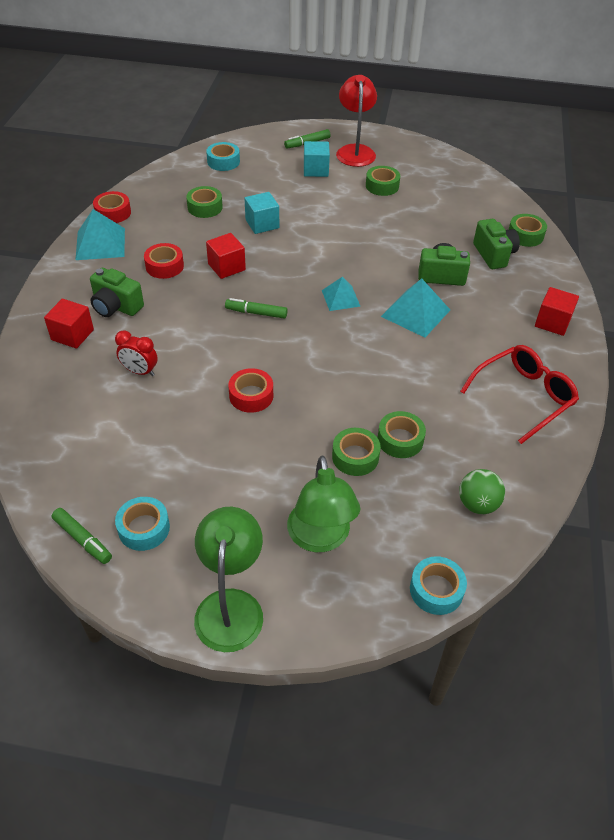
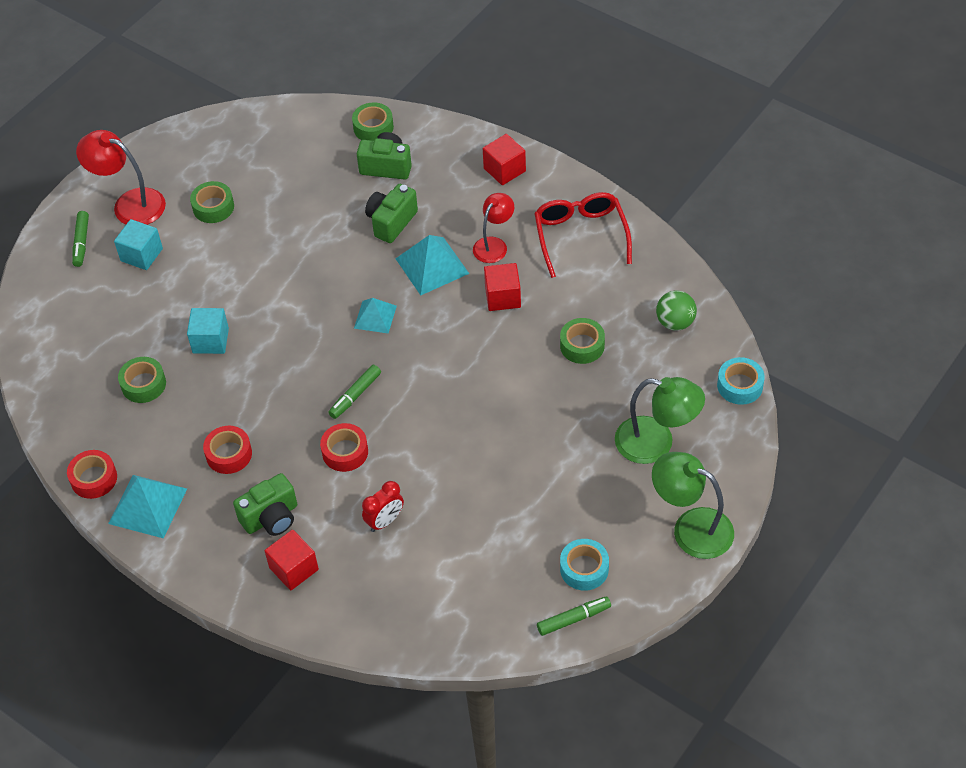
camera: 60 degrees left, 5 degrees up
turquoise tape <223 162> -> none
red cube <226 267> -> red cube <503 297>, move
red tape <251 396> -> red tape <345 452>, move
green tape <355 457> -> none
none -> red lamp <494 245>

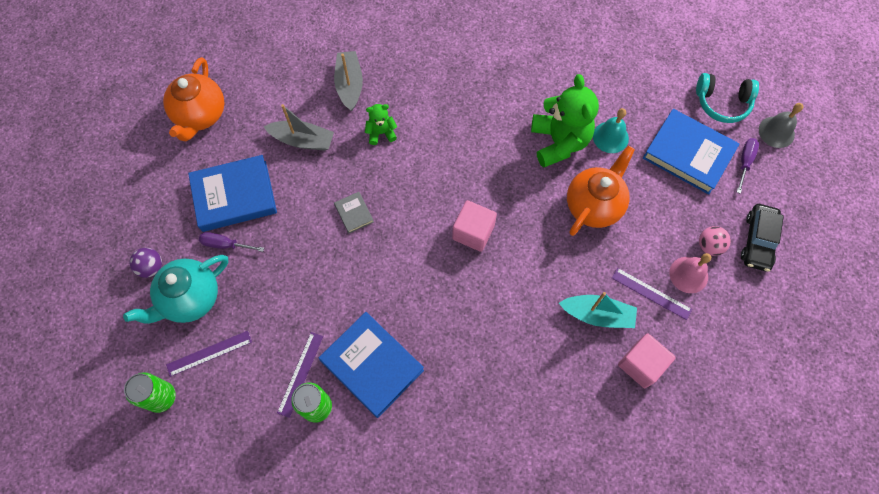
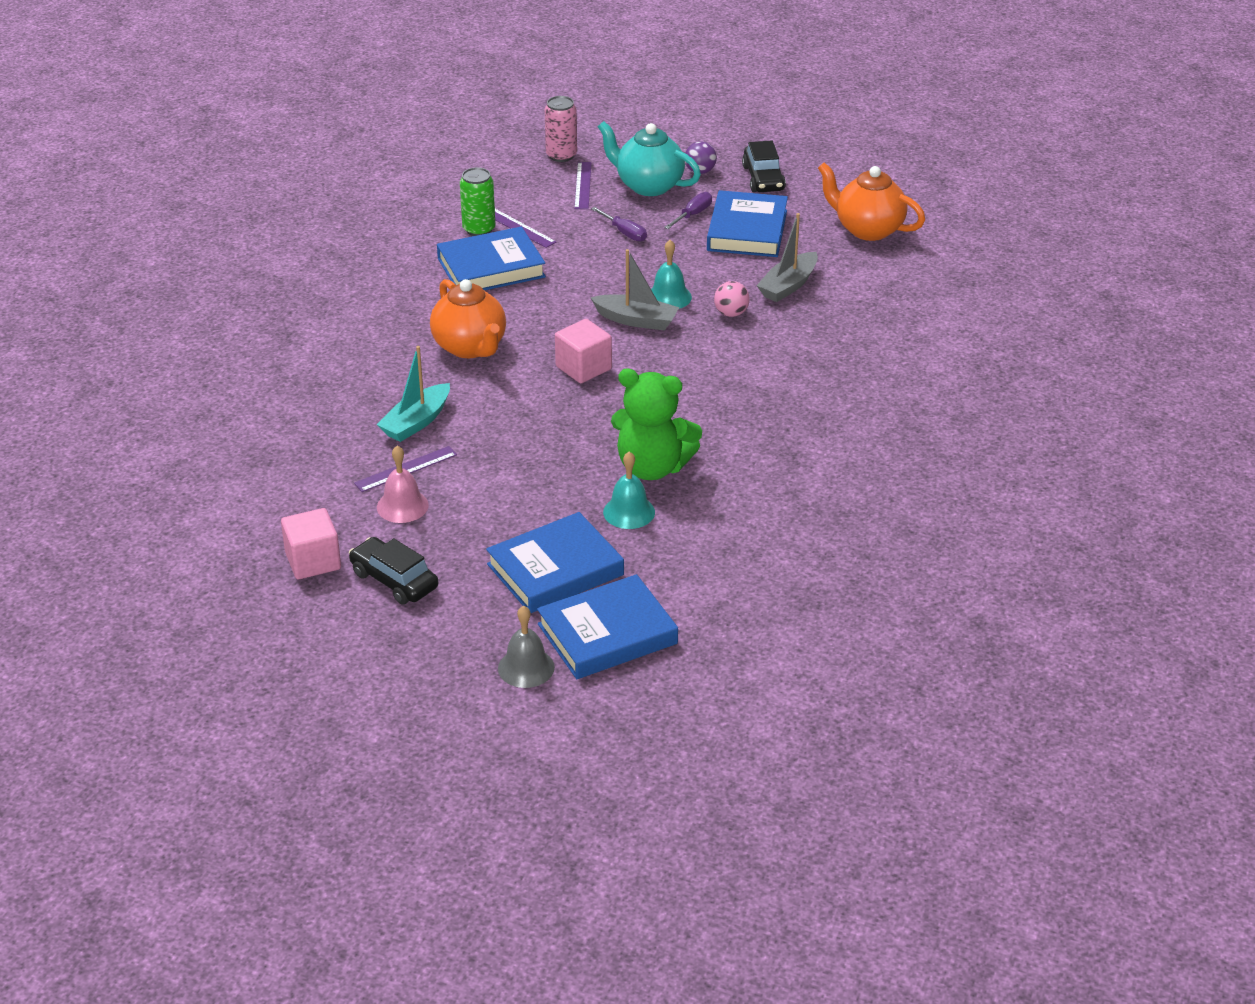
camera: 115 degrees right, 30 degrees down
turquoise teapot <190 298> -> turquoise teapot <648 186>, 45 degrees counterclockwise
green can <161 397> -> pink can <561 155>
grey boat <349 85> -> grey boat <636 320>, move
grey book <354 213> -> turquoise bell <669 297>
green teddy bear <381 133> -> none
orange teapot <594 205> -> orange teapot <470 347>, move
pink cube <641 364> -> pink cube <313 561>, move
turquoise headphones <722 103> -> blue book <607 634>
pink ball <709 246> -> pink ball <731 313>, move
purple screwdriver <744 162> -> purple screwdriver <624 232>, move
none -> black car <763 178>

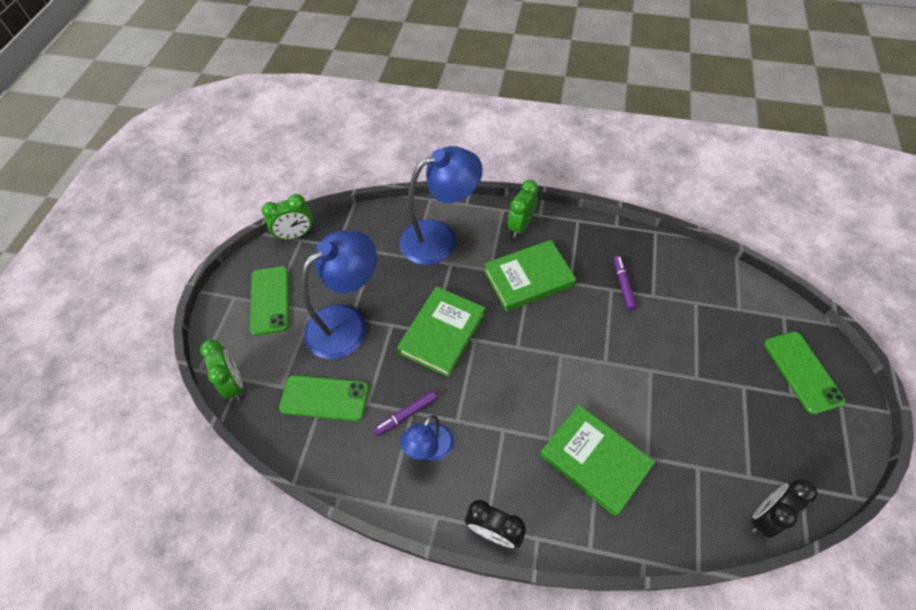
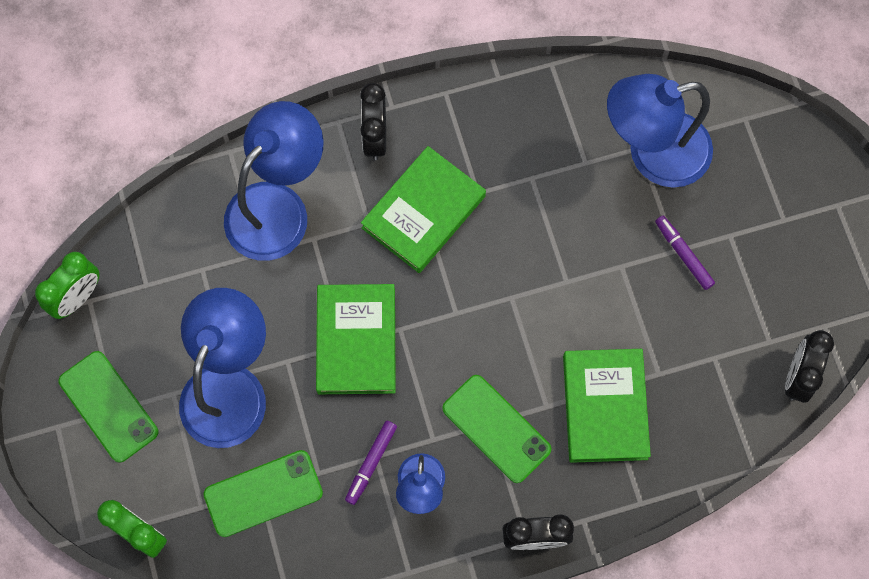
camera: 30 degrees left, 15 degrees up
green clock <520 226> -> black clock <375 137>
green book <594 460> -> green book <605 407>, 75 degrees clockwise
purple marker <623 285> -> purple marker <683 254>, move
green phone <802 372> -> green phone <496 429>, move
none -> blue lamp <652 154>

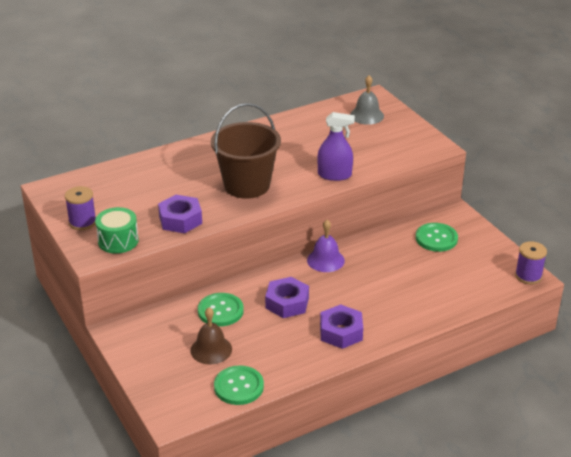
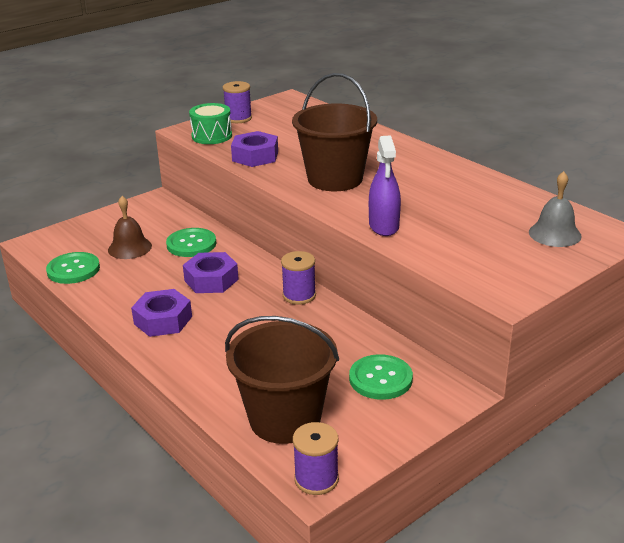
camera: 80 degrees right, 5 degrees down
purple bell <325 260> -> purple spool <299 295>
none -> brown bucket <285 419>

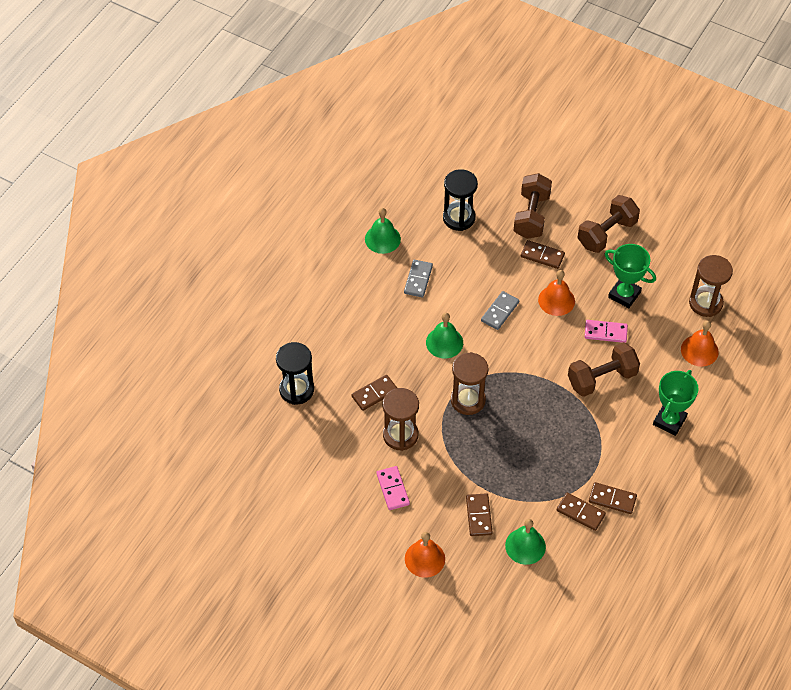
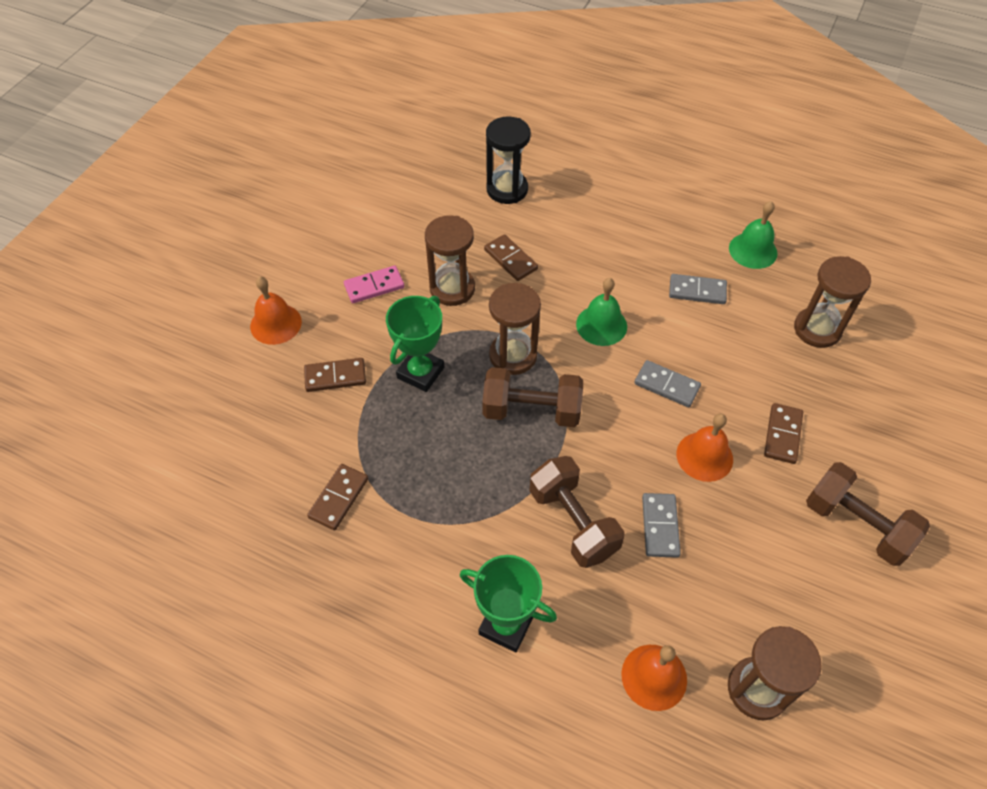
camera: 85 degrees right, 0 degrees up
black hourglass <459 218> -> brown hourglass <817 329>
green bell <525 546> -> none
brown dumbbell <531 216> -> brown dumbbell <531 410>, move
pink domino <605 332> -> grey domino <660 526>
brown domino <612 499> -> none
green trophy <624 295> -> green trophy <420 372>, move

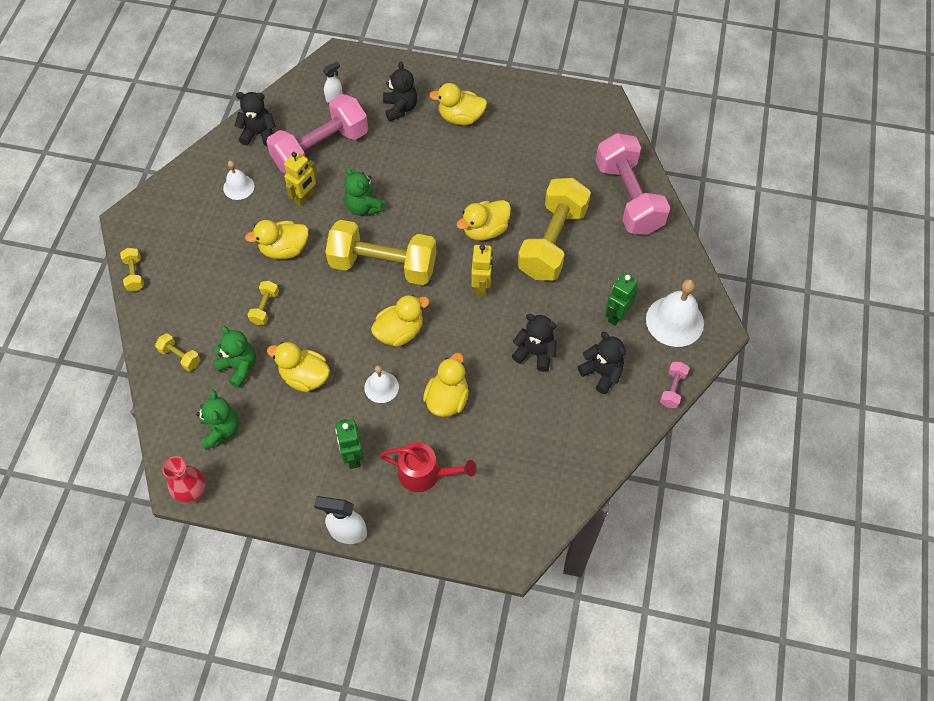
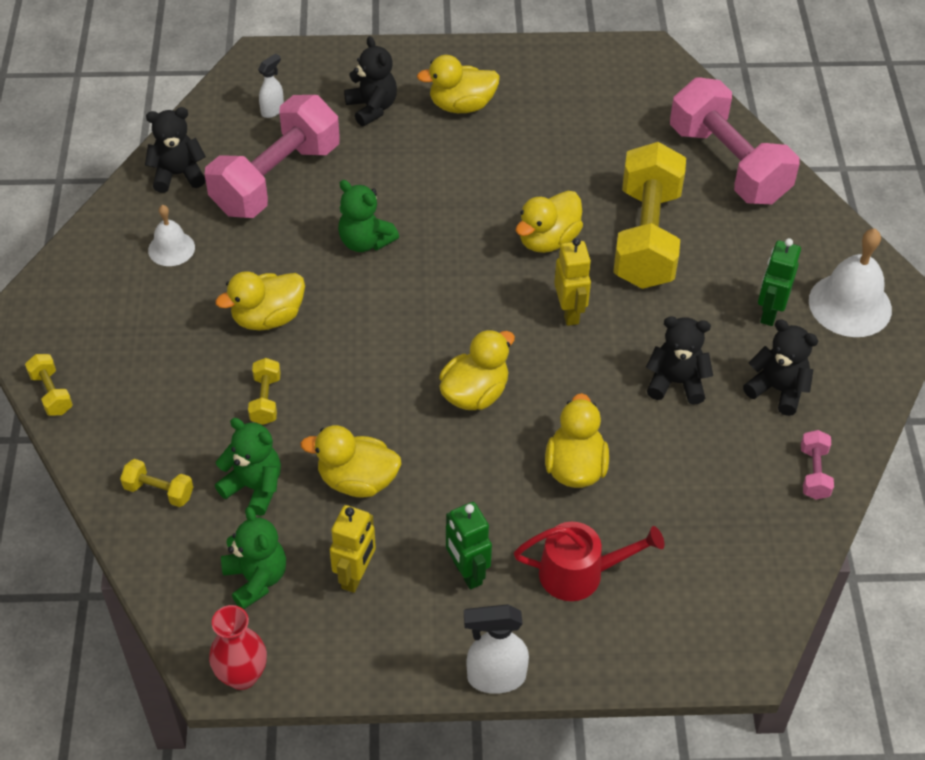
camera: 15 degrees left, 10 degrees down
yellow robot <305 198> -> yellow robot <355 576>, move
yellow dumbbell <383 265> -> none
white bell <381 387> -> none
pink dumbbell <672 389> -> pink dumbbell <814 473>, move

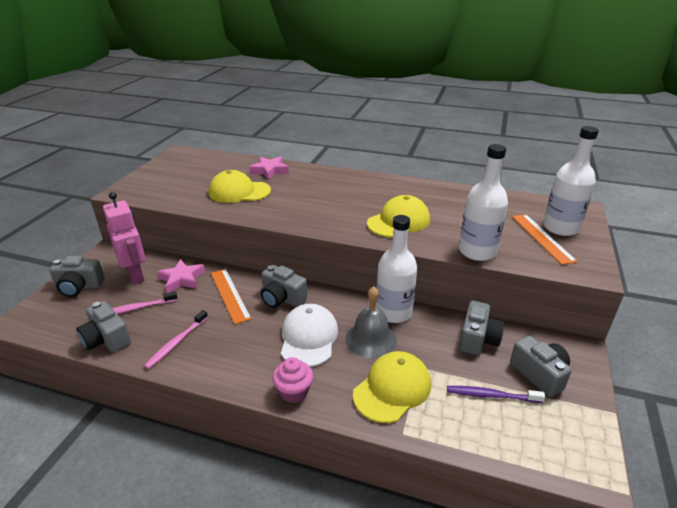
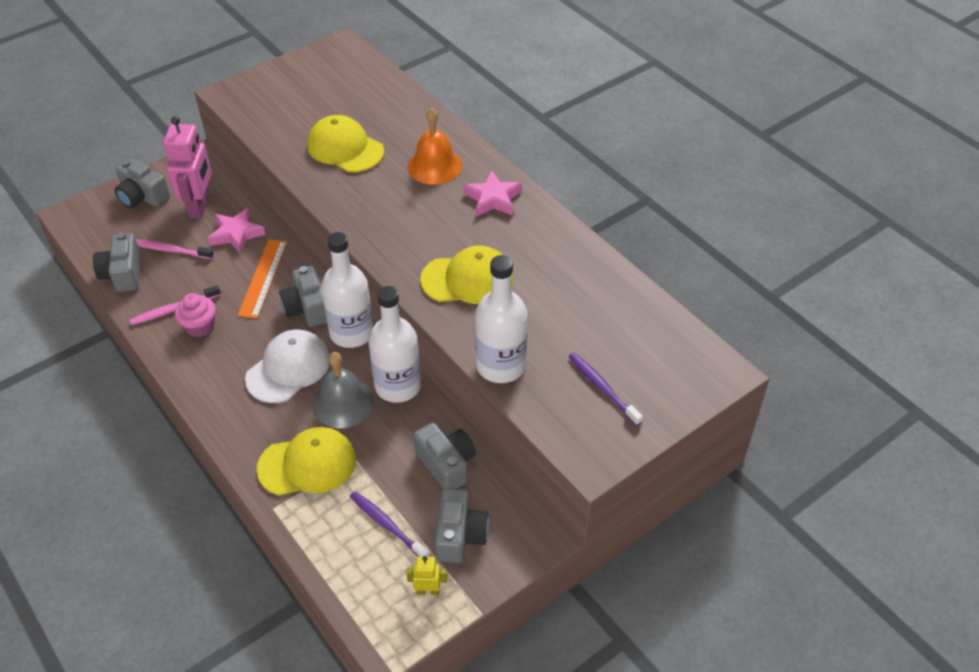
camera: 35 degrees right, 15 degrees up
pink star <269 171> -> pink star <493 199>, move
pink cupcake <294 392> -> pink cupcake <200 327>, move
grey camera <478 339> -> grey camera <446 464>, 90 degrees counterclockwise
orange ruler <542 238> -> purple toothbrush <602 388>
white bottle <560 228> -> white bottle <351 333>, move
none -> yellow robot <428 591>
none -> orange bell <434 166>

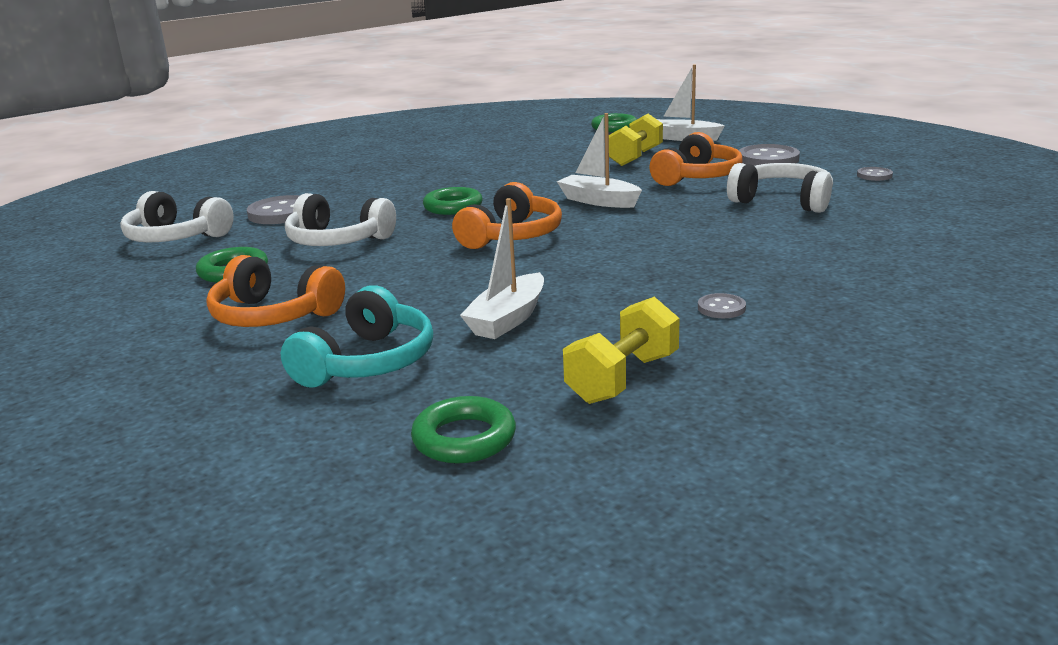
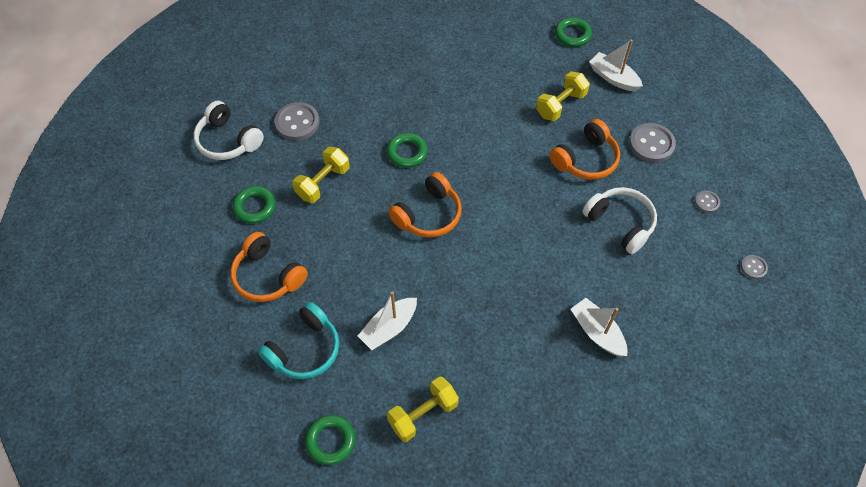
camera: 15 degrees right, 35 degrees up
white headphones <338 241> -> yellow dumbbell <323 183>
white boat <598 201> -> white boat <597 332>, move
grey button <721 308> -> grey button <753 267>, move

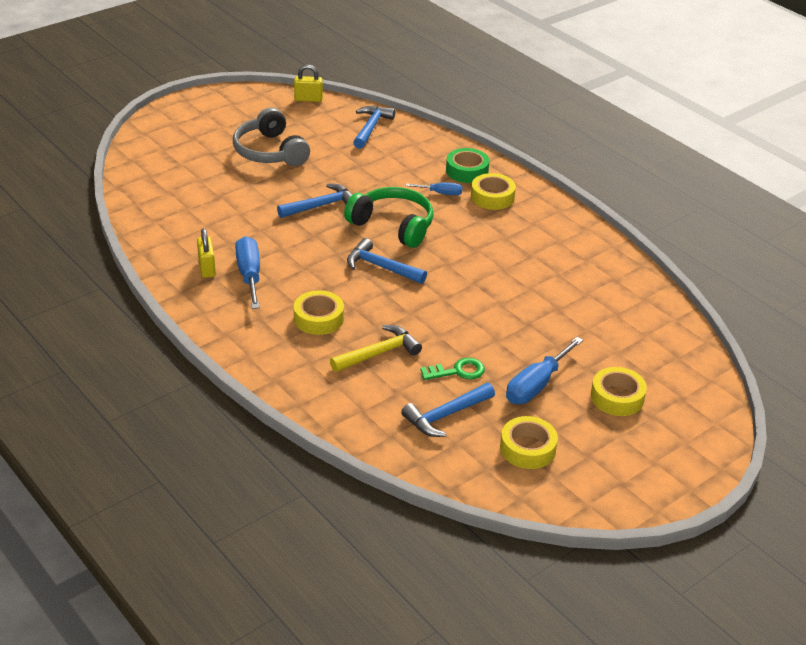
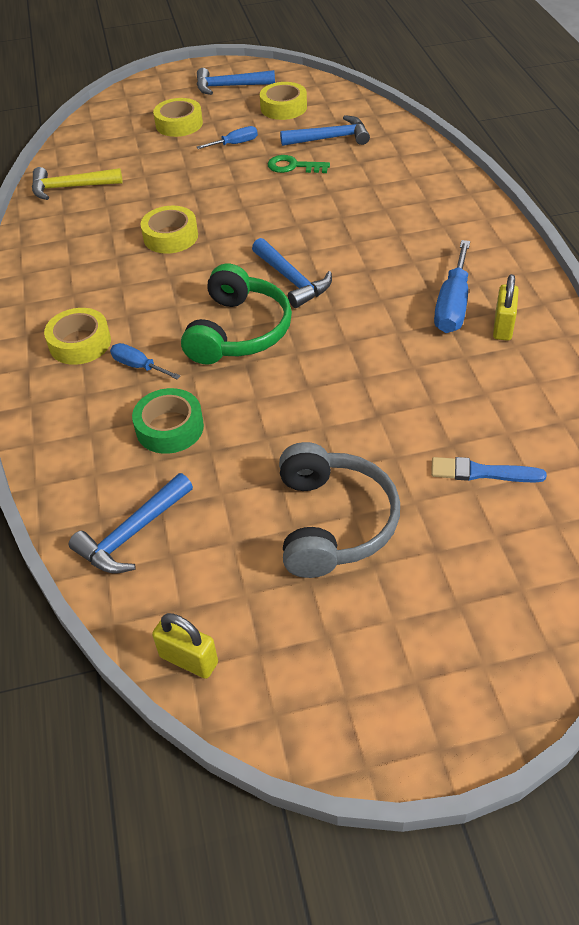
camera: 150 degrees left, 10 degrees up
blue hammer <321 206> -> blue hammer <229 86>, move
yellow tape <319 318> -> yellow tape <170 236>, move
yellow hammer <379 353> -> yellow hammer <70 187>, move
green headphones <393 225> -> green headphones <238 331>, 135 degrees counterclockwise
green tape <467 171> -> green tape <170 428>, move
blue screwdriver <536 385> -> blue screwdriver <235 144>, x0.57
none -> blue brush <482 472>

